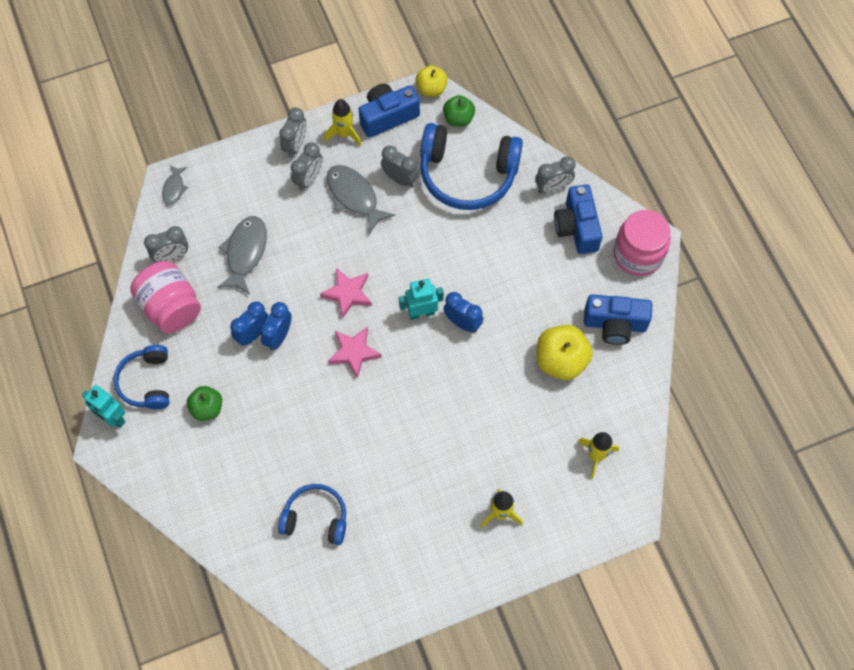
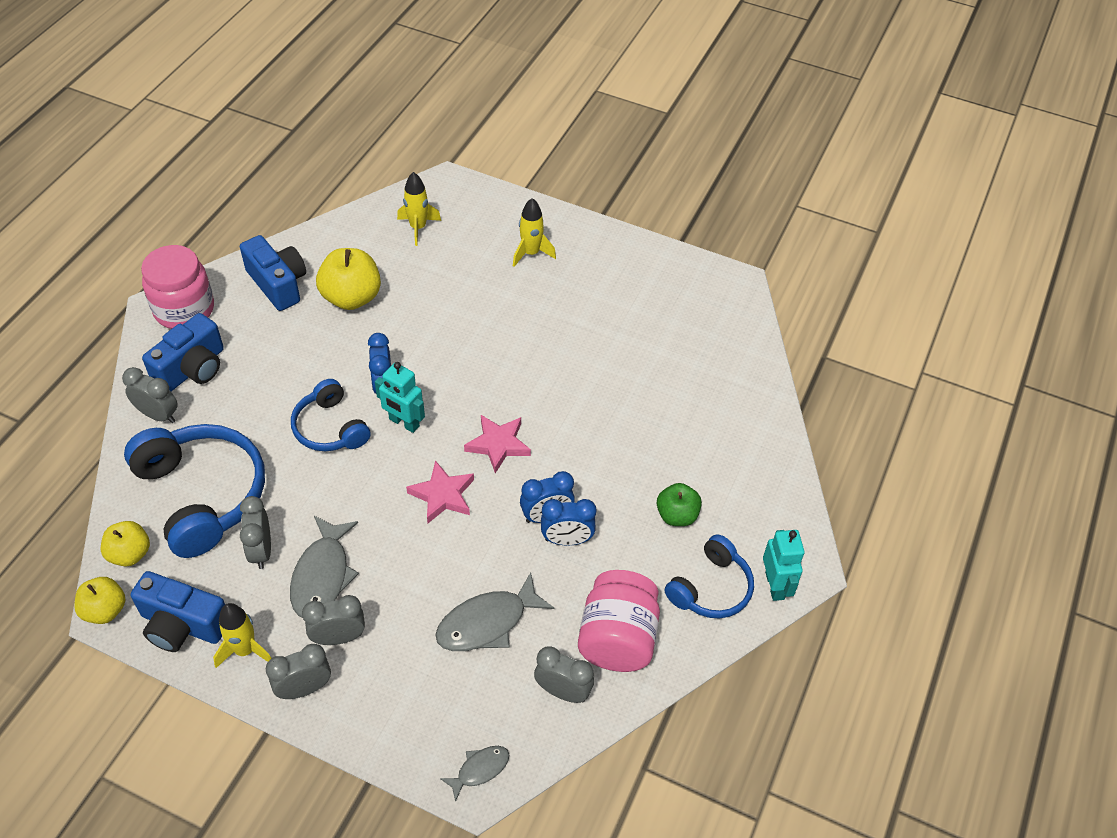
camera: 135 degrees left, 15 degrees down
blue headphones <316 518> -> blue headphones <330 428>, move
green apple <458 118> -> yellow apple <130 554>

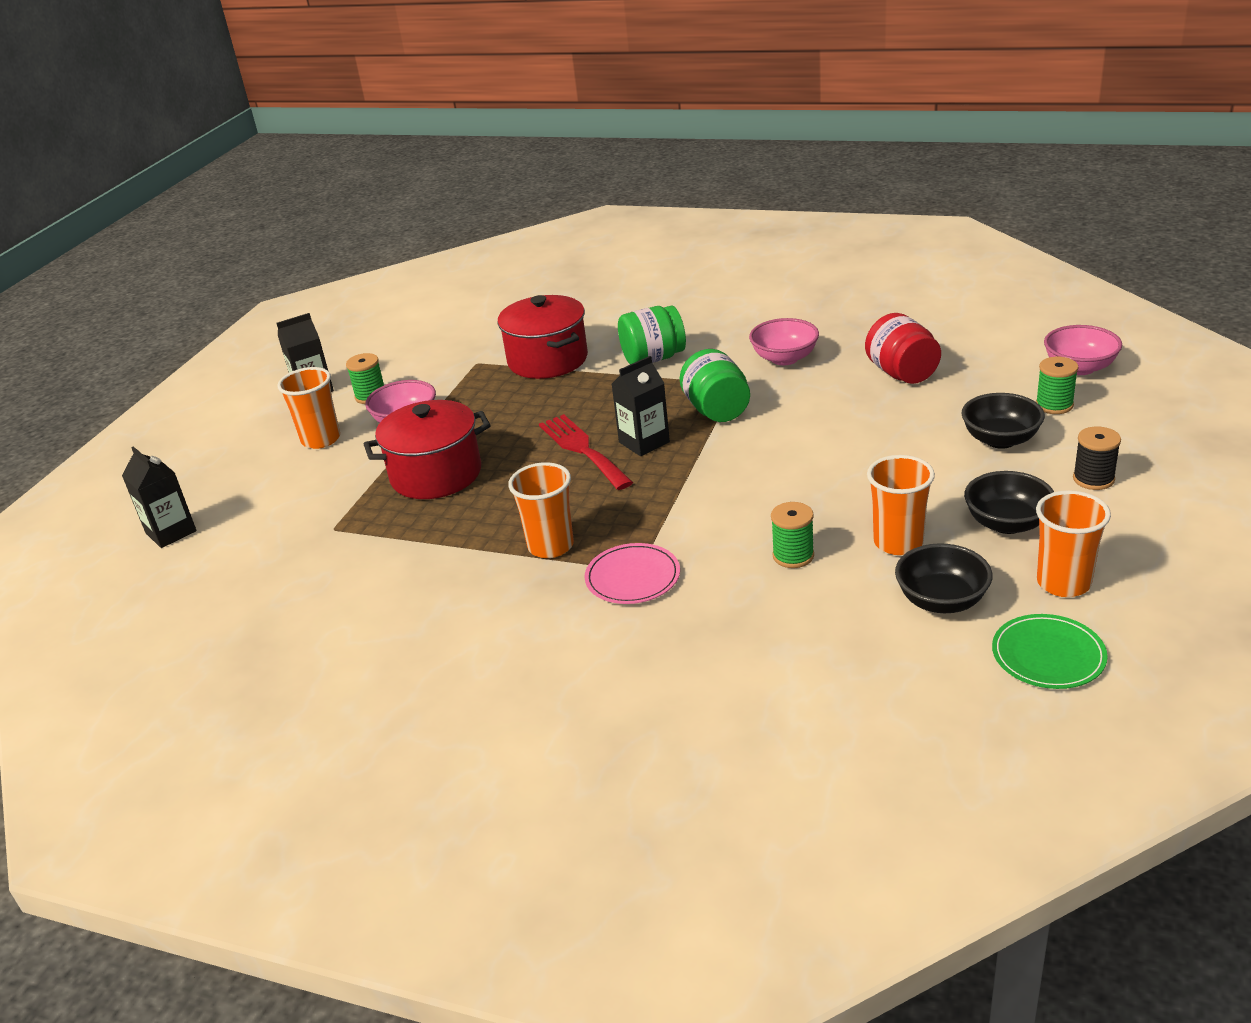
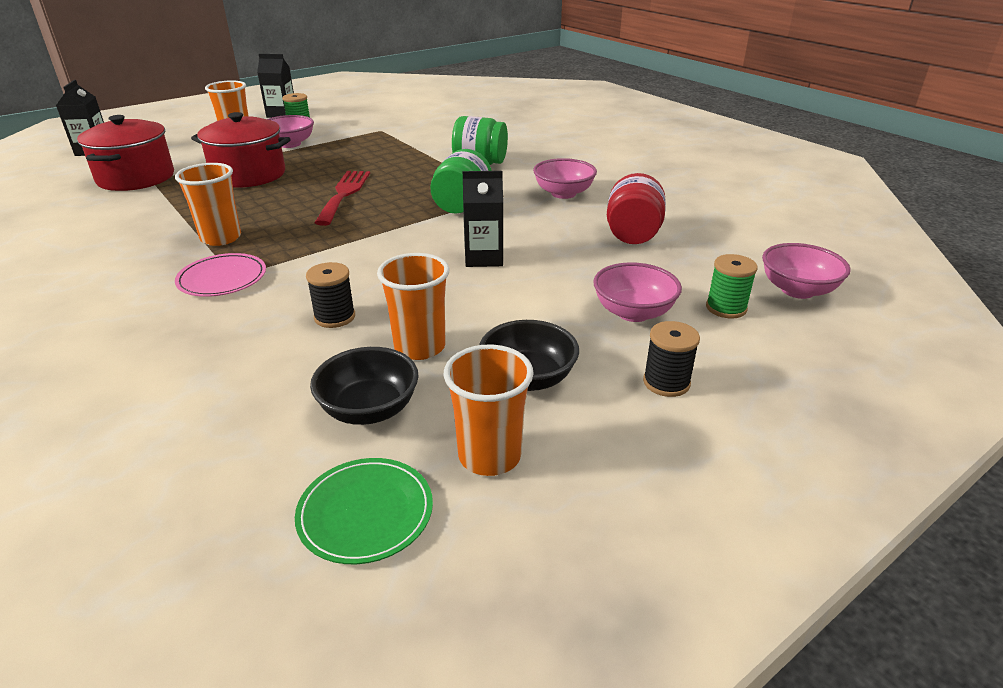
camera: 30 degrees right, 0 degrees up
red pot <548 360> -> red pot <136 178>, move
black carton <644 442> -> black carton <484 258>, move
green spool <793 556> -> black spool <335 317>
black bowl <1000 440> -> pink bowl <633 312>

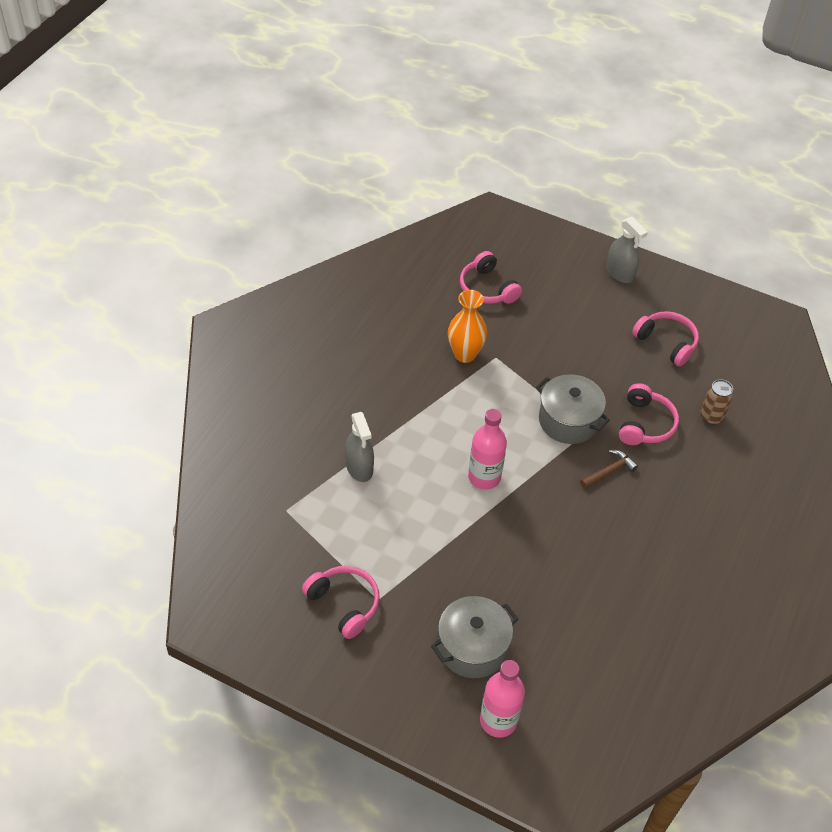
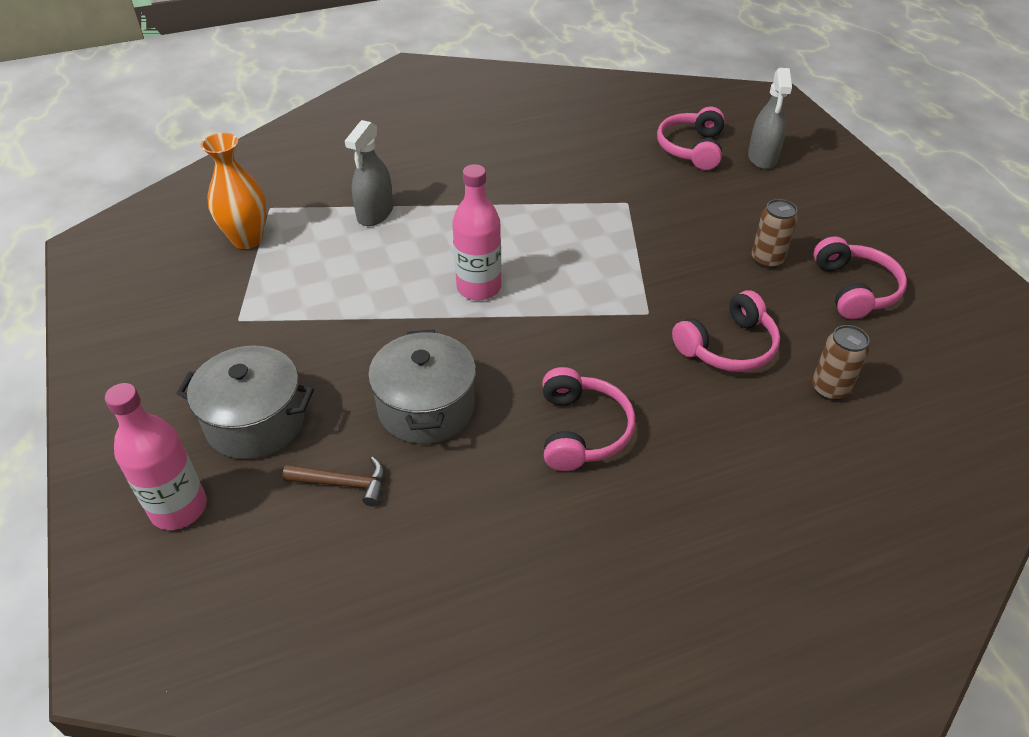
camera: 45 degrees right, 5 degrees down
pink headphones <344 604> -> pink headphones <581 430>, move
orange vase <465 354> -> orange vase <247 239>, move
grey pot <568 421> -> grey pot <426 407>, move
brown hammer <609 471> -> brown hammer <343 483>, move
grey spray bottle <619 273> -> grey spray bottle <762 158>, move
none -> brown can <767 260>

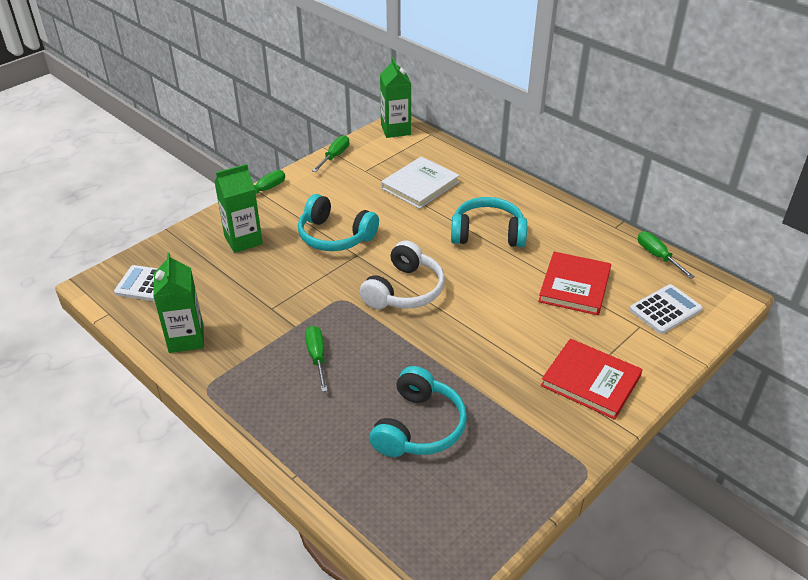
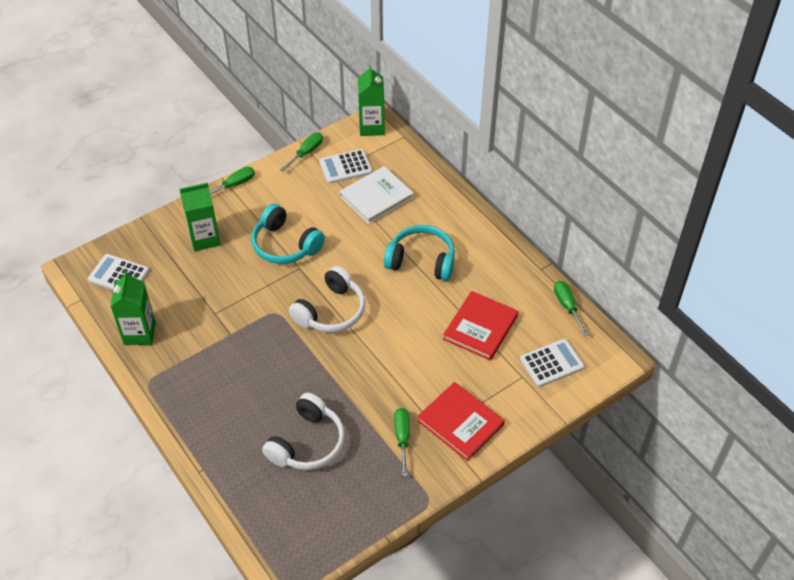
camera: 10 degrees right, 10 degrees up
green screwdriver <317 357> -> green screwdriver <402 437>, move
turquoise headphones <419 427> -> white headphones <307 443>
none -> white calculator <345 167>

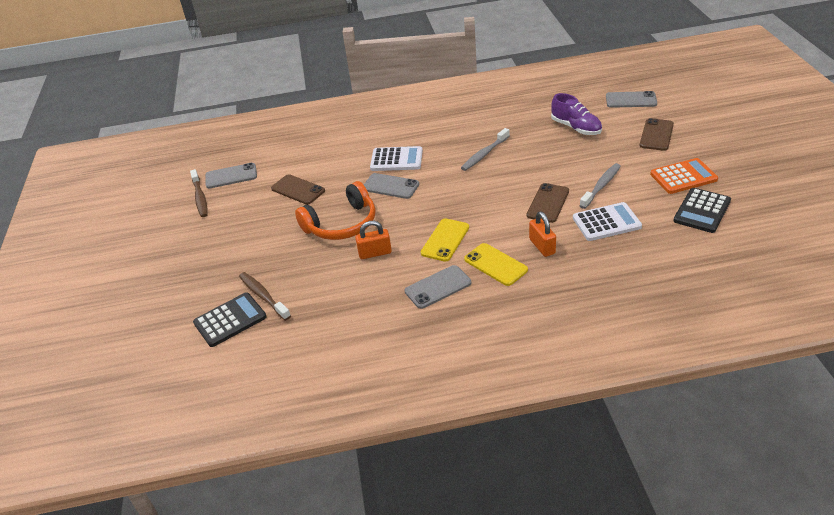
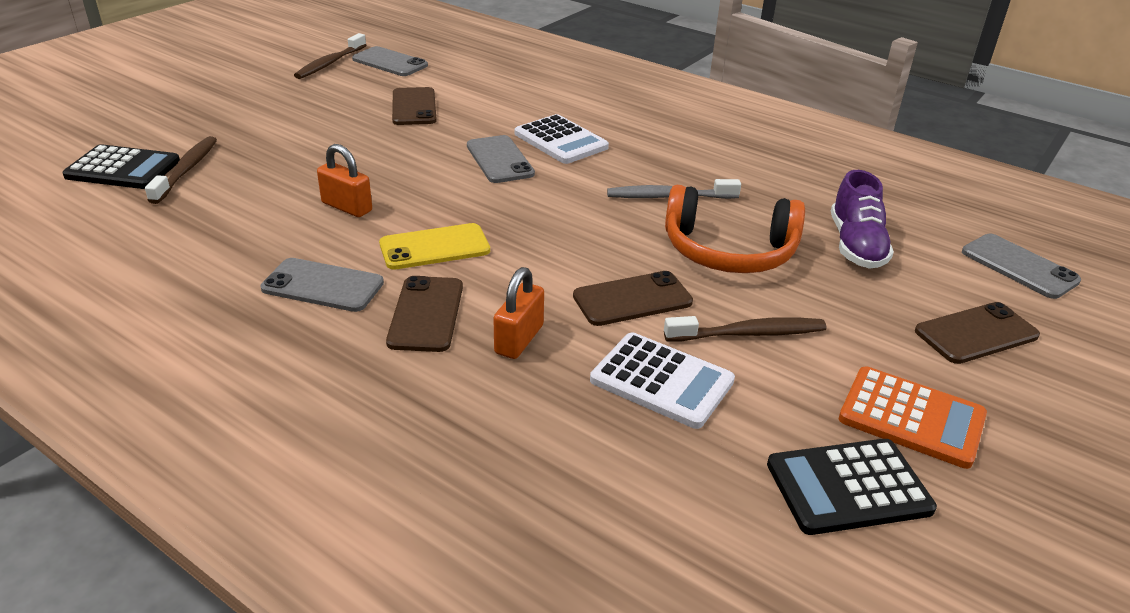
camera: 40 degrees right, 5 degrees down
orange headphones <342 224> -> orange headphones <728 251>, move
yellow phone <495 264> -> brown phone <426 314>
grey toothbrush <601 186> -> brown toothbrush <749 334>

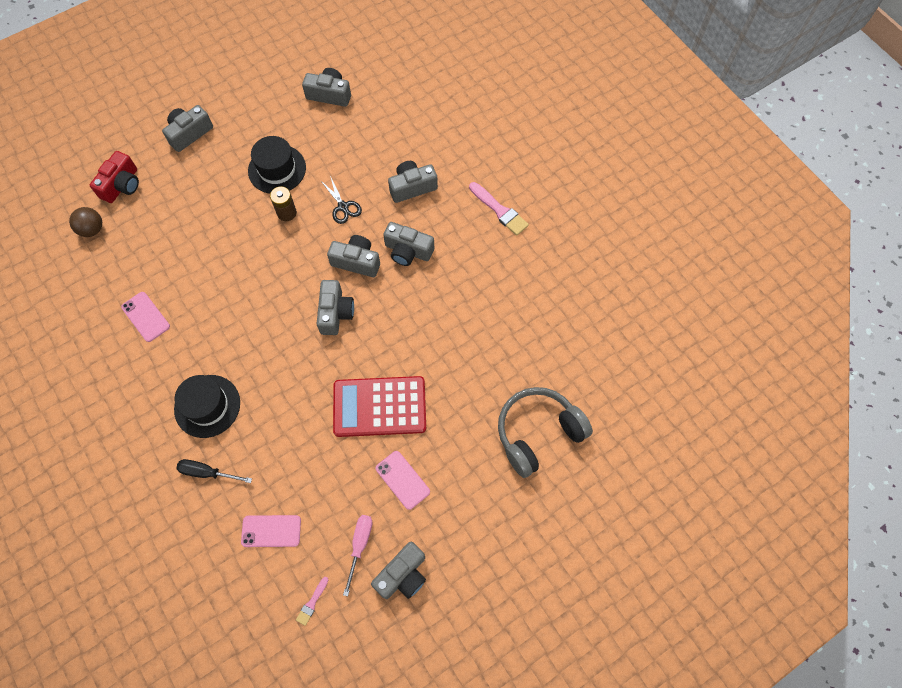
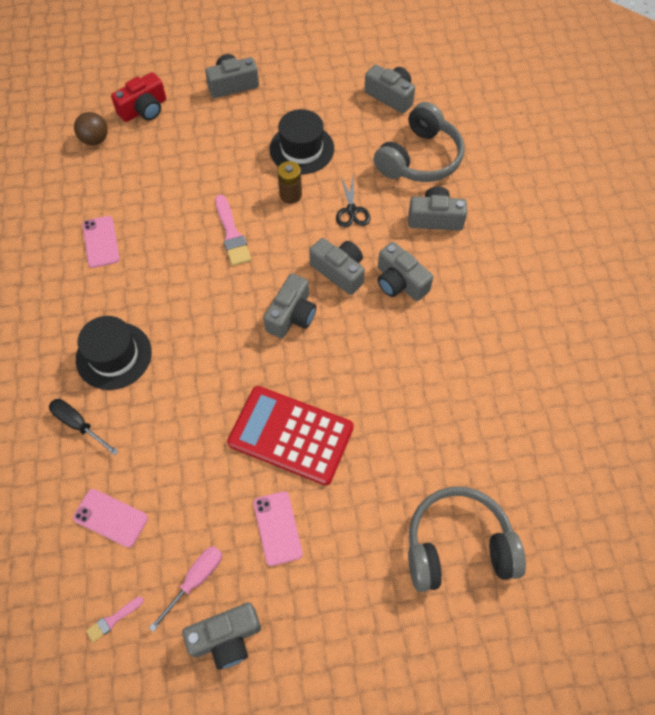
camera: 25 degrees right, 5 degrees down
pink brush <499 210> -> pink brush <232 234>, move
none -> grey headphones <420 158>

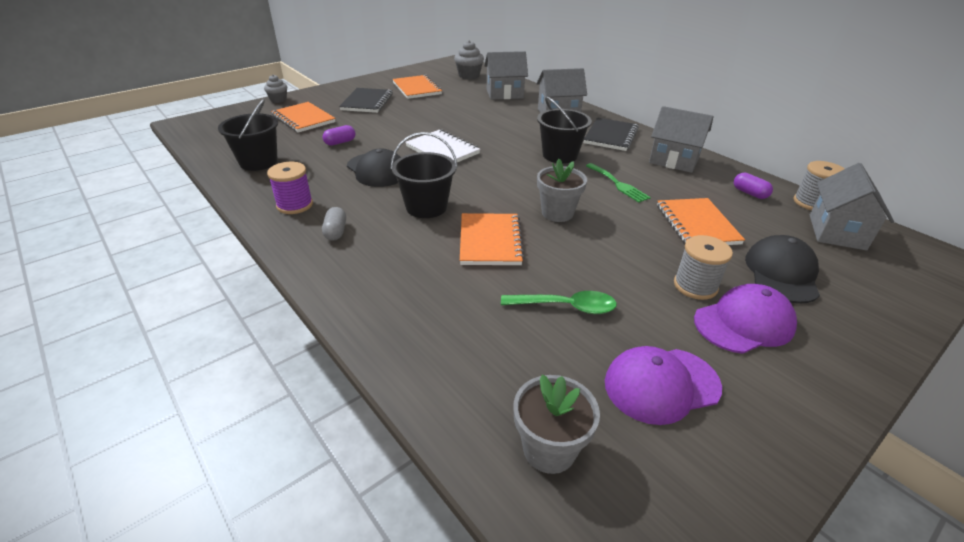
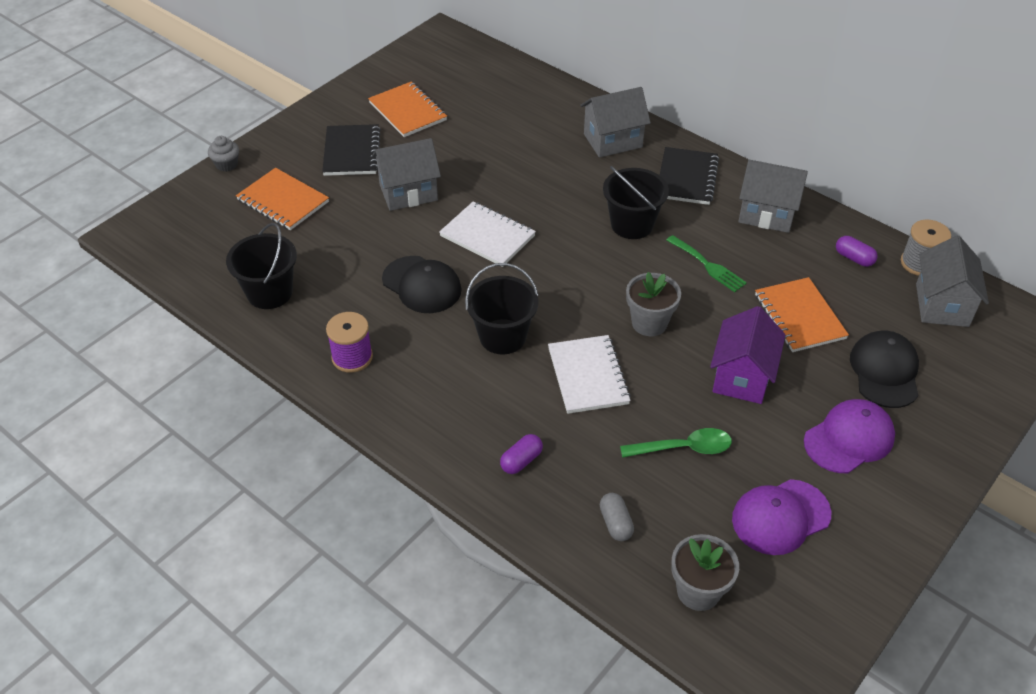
camera: 10 degrees left, 10 degrees up
grey capsule <336 232> -> grey capsule <615 523>, move
purple capsule <340 142> -> purple capsule <521 461>, move
grey cupcake <469 75> -> none
orange notebook <490 241> -> white notebook <588 376>
grey house <504 94> -> grey house <408 192>, move
grey spool <695 286> -> none
none -> purple house <741 377>

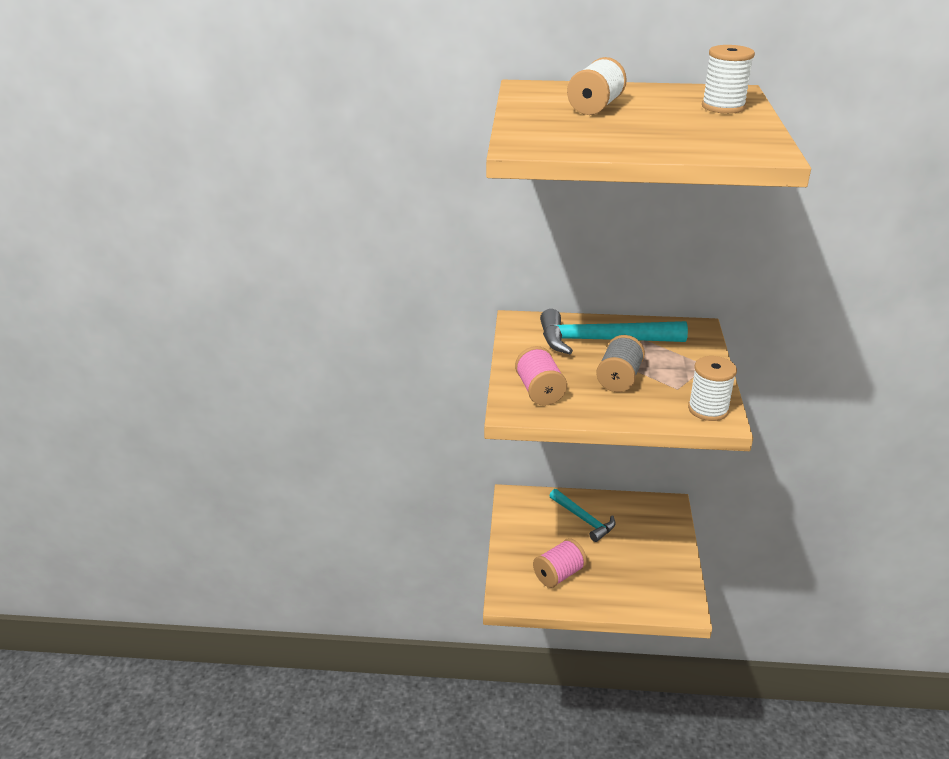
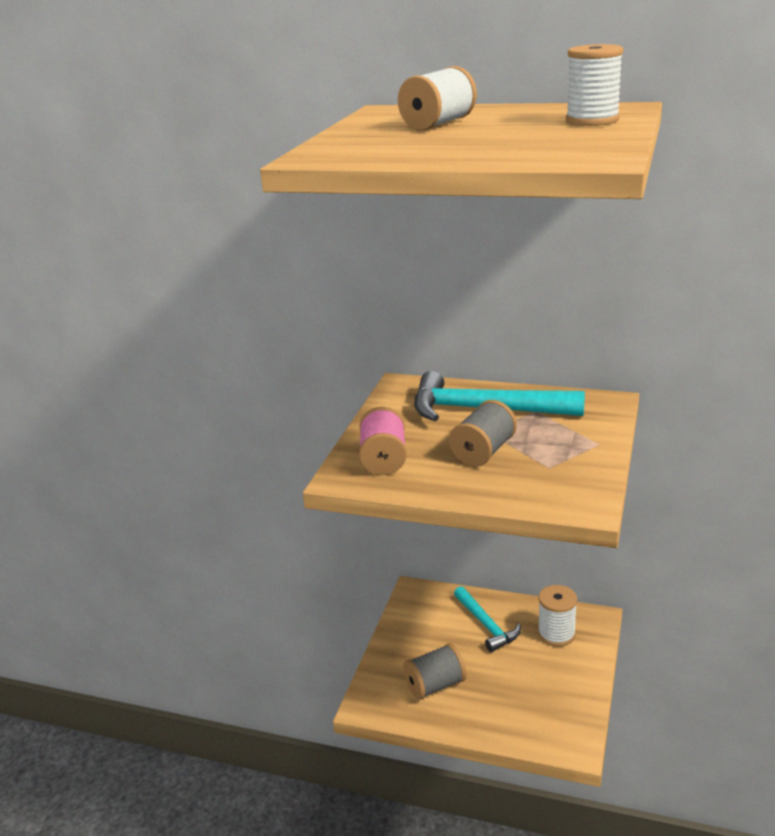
camera: 15 degrees right, 5 degrees down
pink spool <559 574> -> grey spool <435 685>
white spool <708 409> -> white spool <556 634>, move

